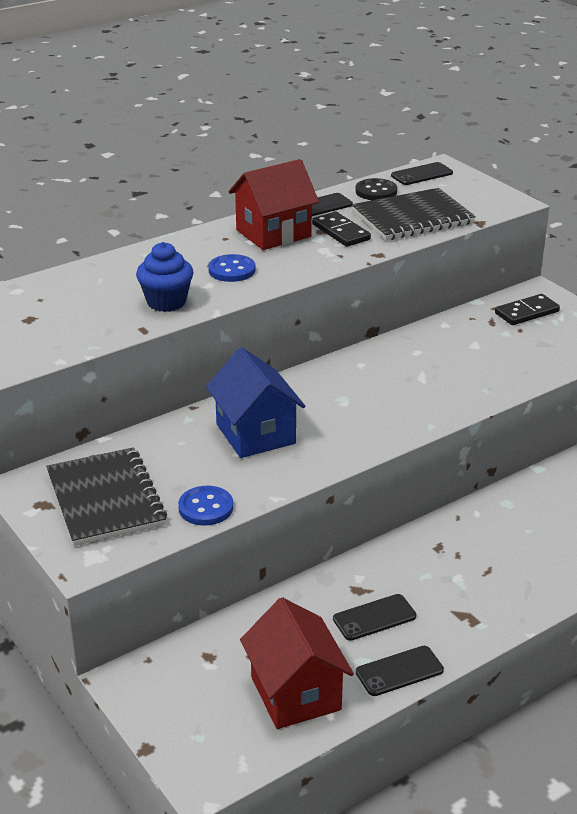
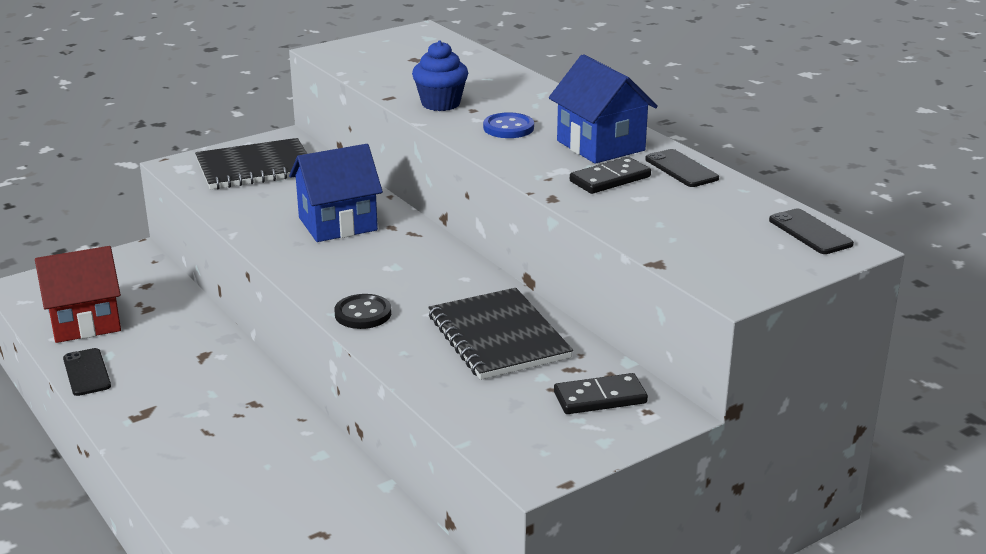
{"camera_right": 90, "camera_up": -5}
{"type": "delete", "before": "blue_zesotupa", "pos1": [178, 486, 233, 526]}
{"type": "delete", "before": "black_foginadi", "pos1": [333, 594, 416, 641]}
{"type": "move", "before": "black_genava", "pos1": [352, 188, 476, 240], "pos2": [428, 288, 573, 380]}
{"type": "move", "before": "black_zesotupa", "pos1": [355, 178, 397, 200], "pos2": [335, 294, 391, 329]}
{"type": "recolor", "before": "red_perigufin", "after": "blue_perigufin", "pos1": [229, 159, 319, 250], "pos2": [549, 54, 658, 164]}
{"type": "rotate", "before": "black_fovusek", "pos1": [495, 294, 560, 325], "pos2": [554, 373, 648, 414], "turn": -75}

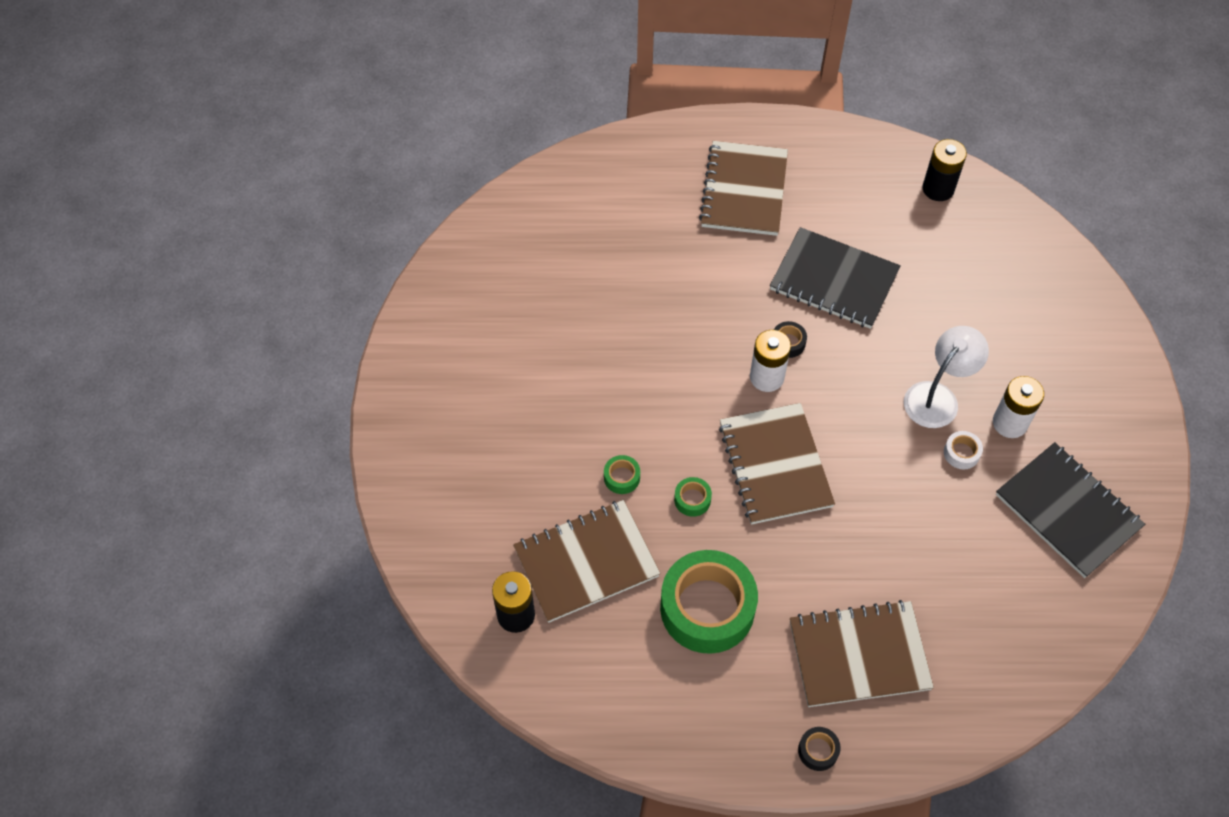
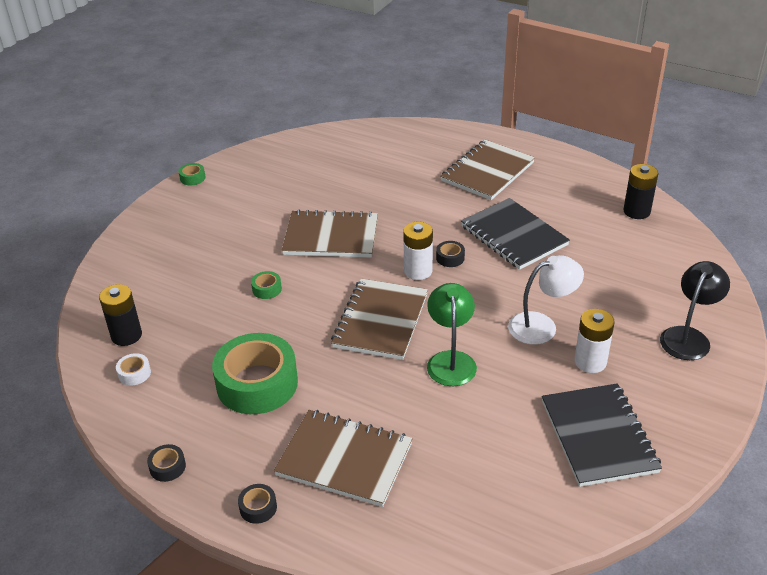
{"camera_right": 30, "camera_up": -20}
{"type": "insert", "after": "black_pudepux", "pos2": [147, 444, 186, 482]}
{"type": "insert", "after": "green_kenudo", "pos2": [427, 283, 477, 386]}
{"type": "insert", "after": "black_kenudo", "pos2": [660, 261, 730, 360]}
{"type": "move", "before": "brown_genava", "pos1": [513, 500, 660, 623], "pos2": [282, 210, 378, 258]}
{"type": "move", "before": "green_pudepux", "pos1": [674, 477, 712, 517], "pos2": [179, 163, 206, 185]}
{"type": "move", "before": "white_pudepux", "pos1": [944, 431, 983, 469], "pos2": [116, 353, 151, 385]}

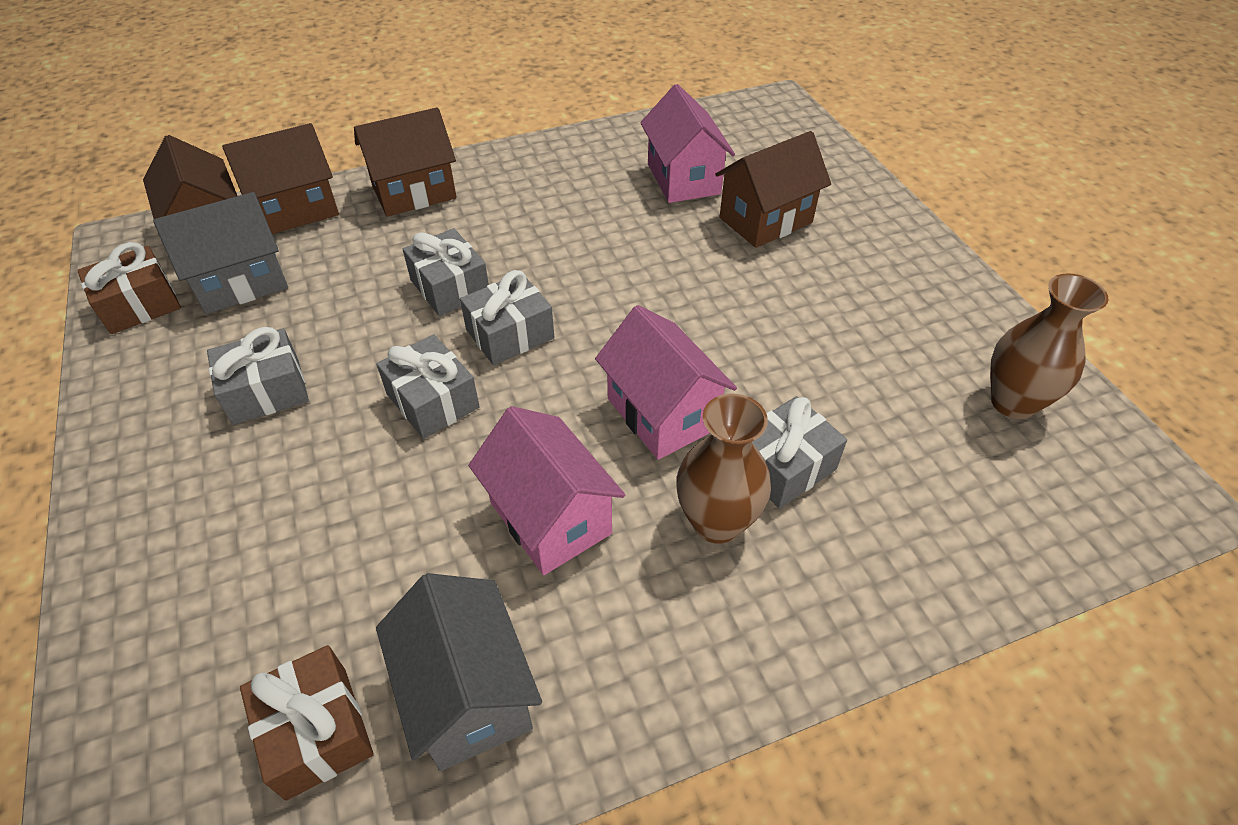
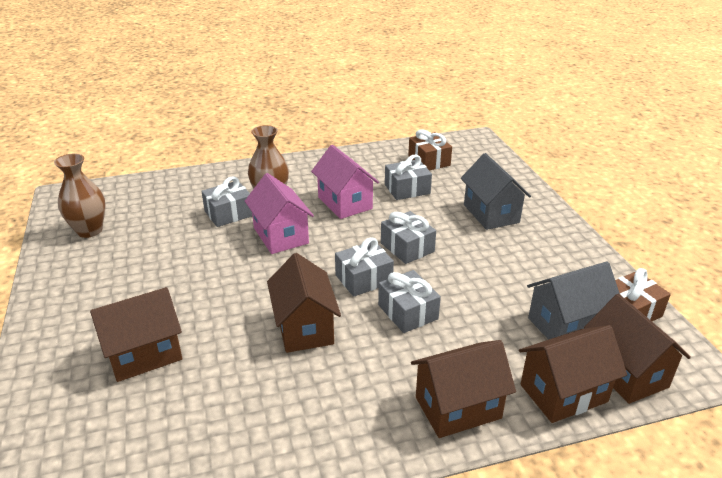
{"camera_right": -175, "camera_up": -15}
{"type": "delete", "before": "pink_perigufin", "pos1": [640, 84, 735, 203]}
{"type": "insert", "after": "brown_perigufin", "pos2": [267, 253, 341, 353]}
{"type": "move", "before": "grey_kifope", "pos1": [207, 327, 309, 425], "pos2": [385, 155, 432, 200]}
{"type": "move", "before": "grey_perigufin", "pos1": [376, 573, 542, 771], "pos2": [461, 153, 531, 230]}

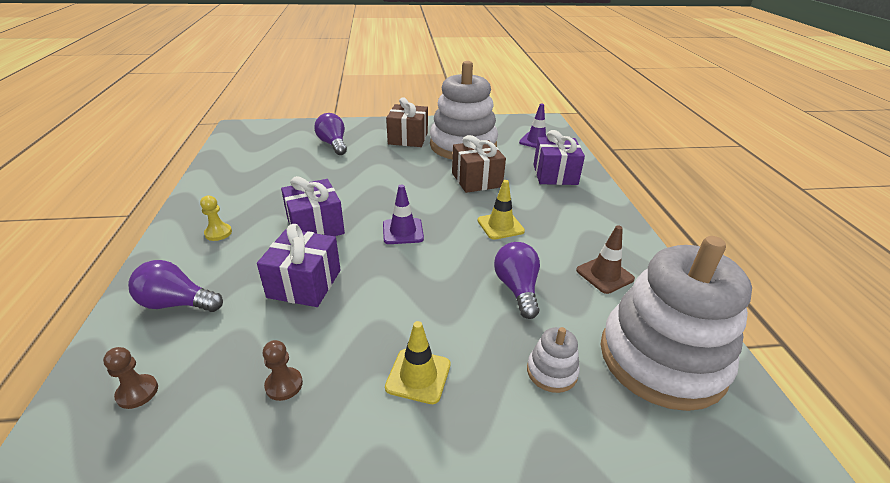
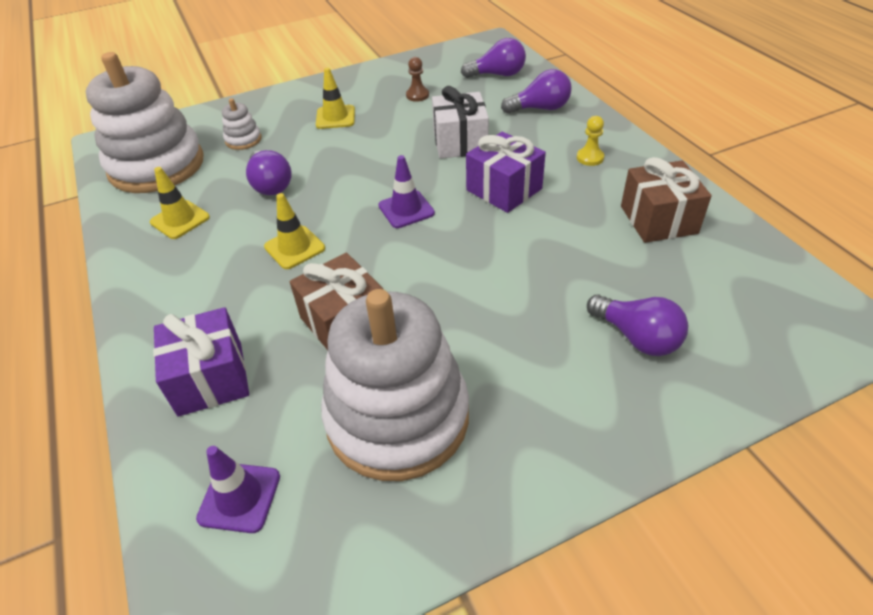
{"camera_right": 165, "camera_up": 10}
{"type": "move", "before": "brown_kifope", "pos1": [386, 97, 428, 147], "pos2": [621, 157, 712, 243]}
{"type": "replace", "before": "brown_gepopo", "after": "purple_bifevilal", "pos1": [103, 347, 158, 409], "pos2": [461, 38, 526, 78]}
{"type": "recolor", "before": "purple_kifope", "after": "white_kifope", "pos1": [257, 224, 341, 307], "pos2": [432, 86, 489, 159]}
{"type": "recolor", "before": "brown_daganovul", "after": "yellow_daganovul", "pos1": [576, 225, 635, 294], "pos2": [150, 167, 210, 239]}

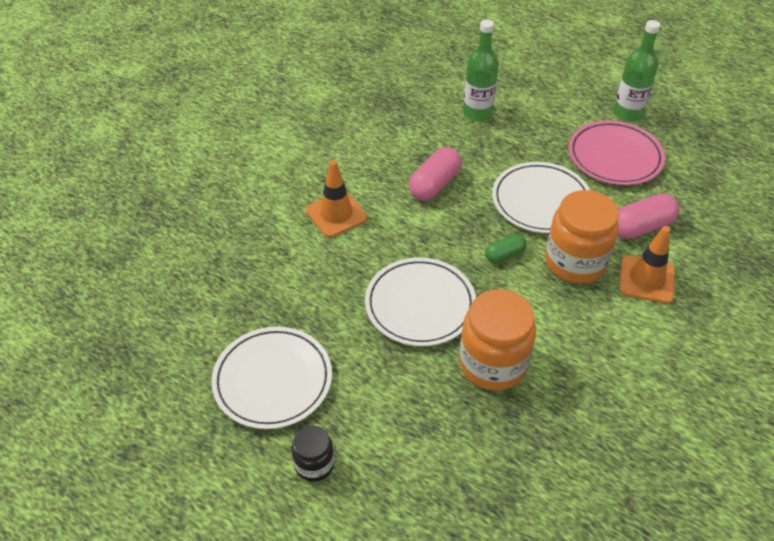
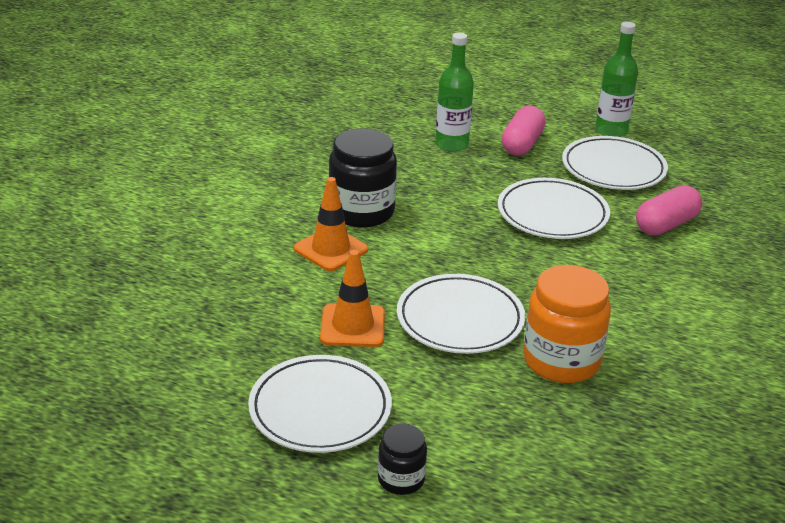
{"camera_right": -15, "camera_up": -15}
{"type": "delete", "before": "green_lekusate", "pos1": [485, 234, 526, 263]}
{"type": "delete", "before": "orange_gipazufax", "pos1": [545, 190, 619, 284]}
{"type": "insert", "after": "black_gipazufax", "pos2": [329, 128, 397, 227]}
{"type": "move", "before": "pink_lekusate", "pos1": [408, 147, 461, 201], "pos2": [501, 106, 546, 155]}
{"type": "move", "before": "orange_daganovul", "pos1": [619, 226, 675, 304], "pos2": [320, 250, 385, 347]}
{"type": "recolor", "before": "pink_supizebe", "after": "white_supizebe", "pos1": [568, 120, 665, 185], "pos2": [562, 136, 668, 190]}

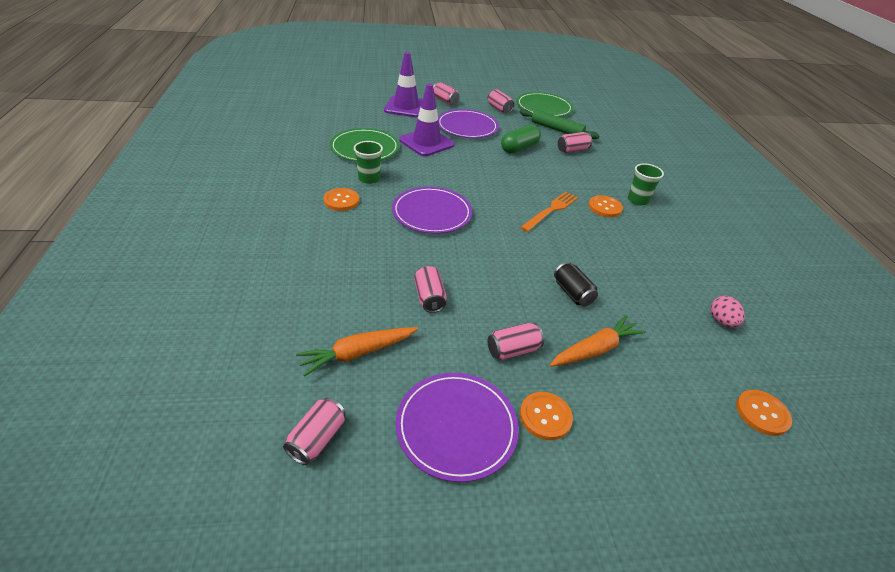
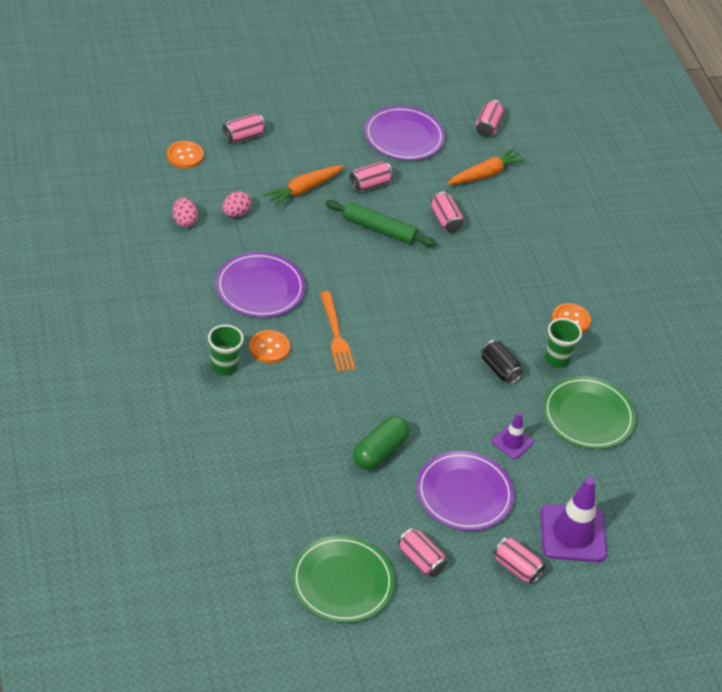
{"camera_right": 170, "camera_up": 5}
{"type": "delete", "before": "orange_zesotupa", "pos1": [520, 392, 573, 440]}
{"type": "insert", "after": "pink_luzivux", "pos2": [223, 191, 251, 217]}
{"type": "move", "before": "purple_supizebe", "pos1": [392, 187, 472, 234], "pos2": [216, 252, 305, 317]}
{"type": "move", "before": "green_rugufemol", "pos1": [520, 109, 600, 139], "pos2": [325, 200, 436, 247]}
{"type": "move", "before": "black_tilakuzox", "pos1": [554, 262, 598, 307], "pos2": [481, 340, 524, 384]}
{"type": "move", "before": "pink_tilakuzox", "pos1": [558, 132, 592, 153], "pos2": [223, 113, 266, 143]}
{"type": "rotate", "before": "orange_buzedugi", "pos1": [520, 192, 578, 232], "pos2": [320, 291, 355, 372], "turn": -45}
{"type": "resize", "before": "purple_daganovul", "pos1": [399, 83, 454, 156], "pos2": [492, 412, 534, 459], "scale": 0.53}

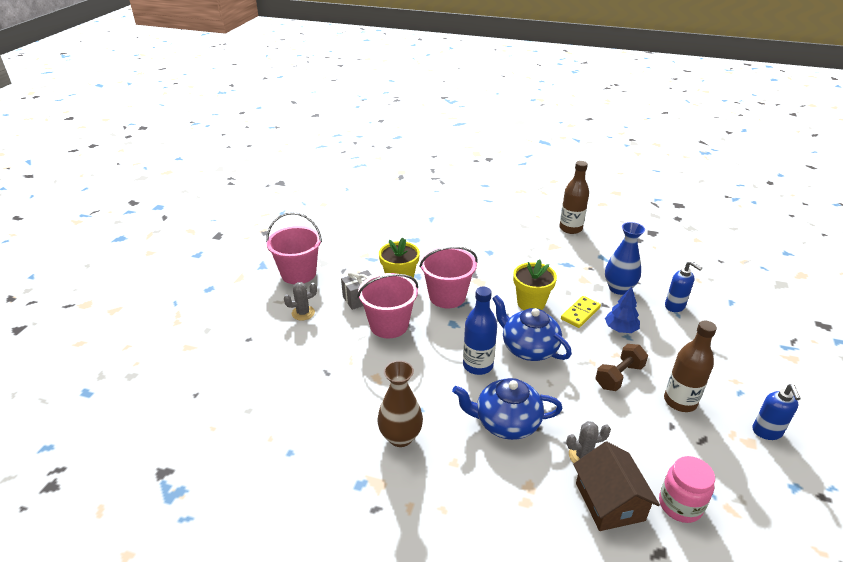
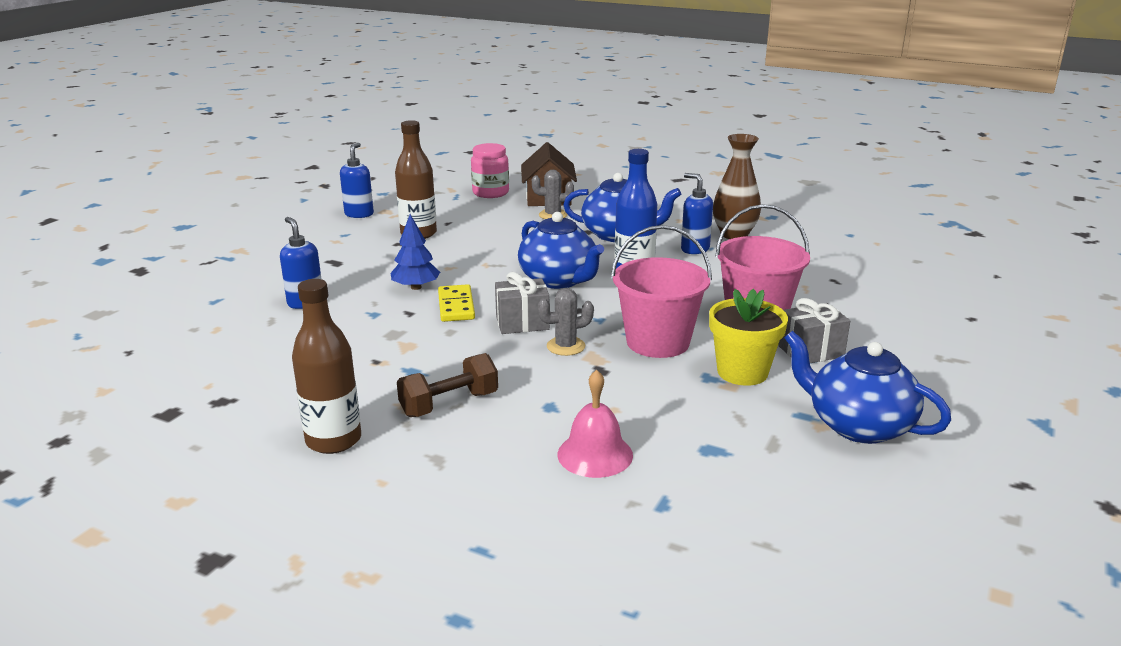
{"camera_right": -170, "camera_up": -10}
{"type": "delete", "before": "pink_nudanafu", "pos1": [266, 212, 322, 284]}
{"type": "delete", "before": "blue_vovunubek", "pos1": [605, 222, 645, 295]}
{"type": "insert", "after": "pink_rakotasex", "pos2": [557, 370, 633, 478]}
{"type": "insert", "after": "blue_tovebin", "pos2": [681, 173, 713, 254]}
{"type": "insert", "after": "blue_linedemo", "pos2": [784, 331, 951, 444]}
{"type": "move", "before": "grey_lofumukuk", "pos1": [284, 282, 317, 320], "pos2": [538, 288, 594, 356]}
{"type": "move", "before": "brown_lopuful", "pos1": [596, 344, 648, 391], "pos2": [397, 353, 498, 417]}
{"type": "replace", "before": "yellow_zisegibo", "after": "grey_kifope", "pos1": [513, 260, 557, 310], "pos2": [495, 272, 550, 334]}
{"type": "rotate", "before": "yellow_fovusek", "pos1": [561, 296, 601, 328], "pos2": [438, 284, 475, 322], "turn": -60}

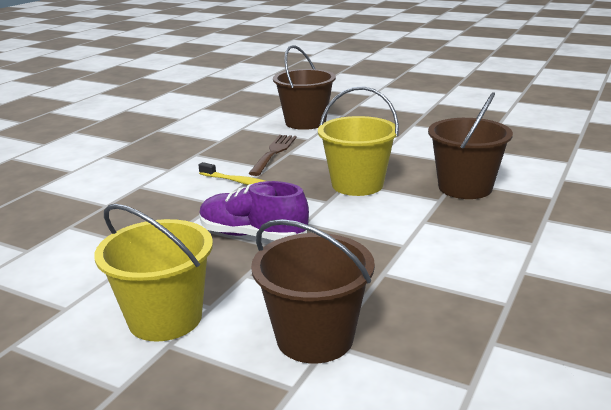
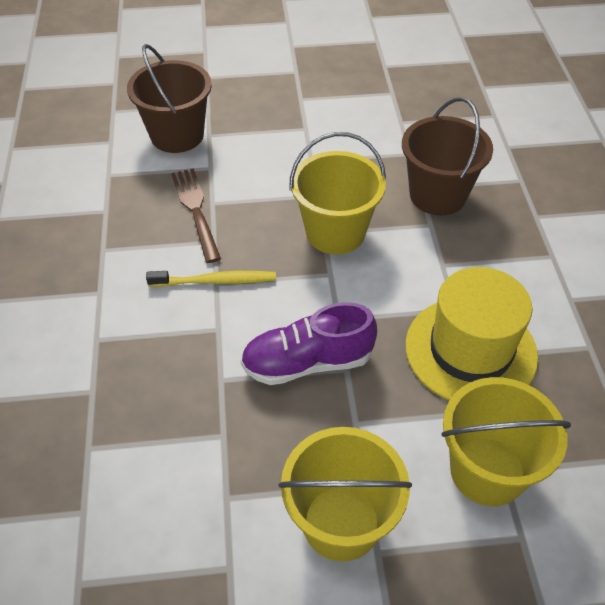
{"camera_right": -35, "camera_up": 25}
{"type": "insert", "after": "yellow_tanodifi", "pos2": [405, 267, 538, 401]}
{"type": "recolor", "before": "brown_nudanafu", "after": "yellow_nudanafu", "pos1": [251, 219, 375, 363], "pos2": [441, 377, 571, 506]}

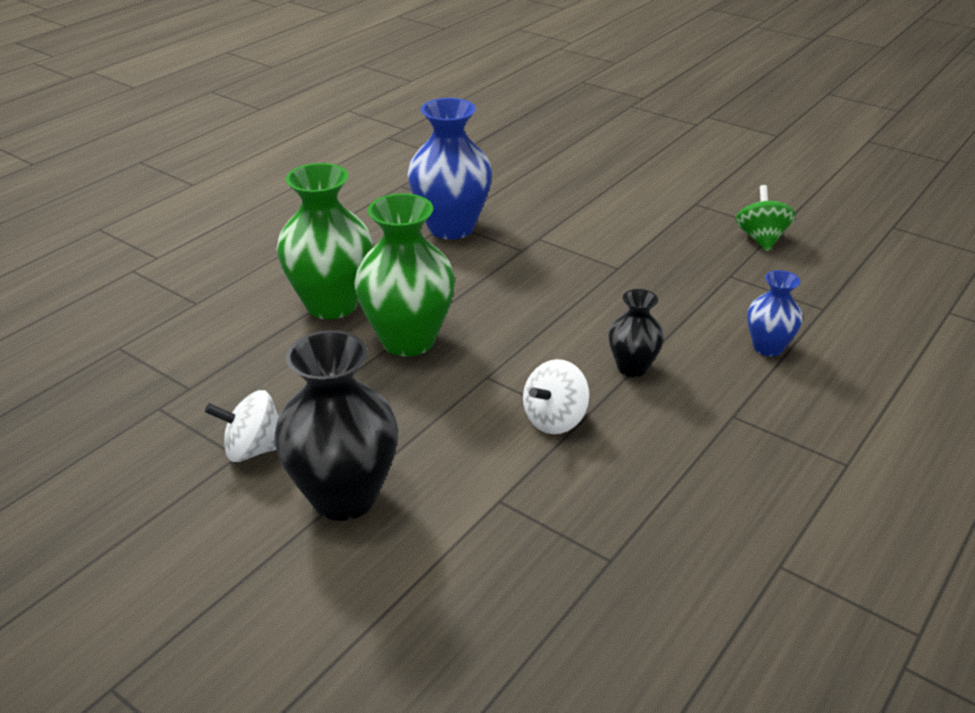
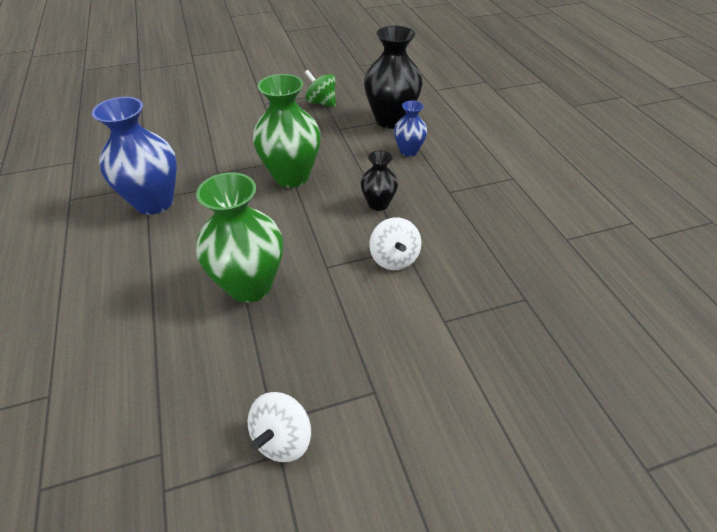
{"camera_right": -55, "camera_up": 10}
{"type": "move", "before": "black_vovunubek", "pos1": [274, 330, 398, 521], "pos2": [364, 26, 423, 129]}
{"type": "move", "before": "green_vovunubek", "pos1": [277, 163, 373, 319], "pos2": [253, 74, 321, 188]}

